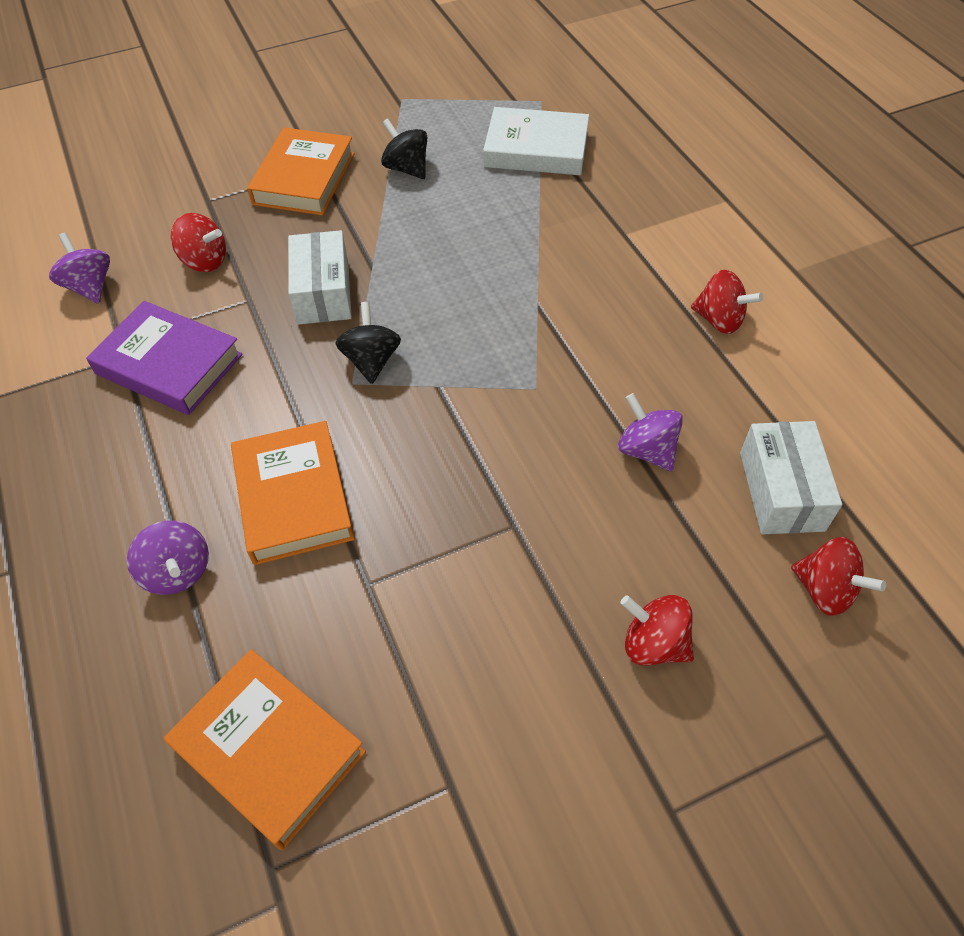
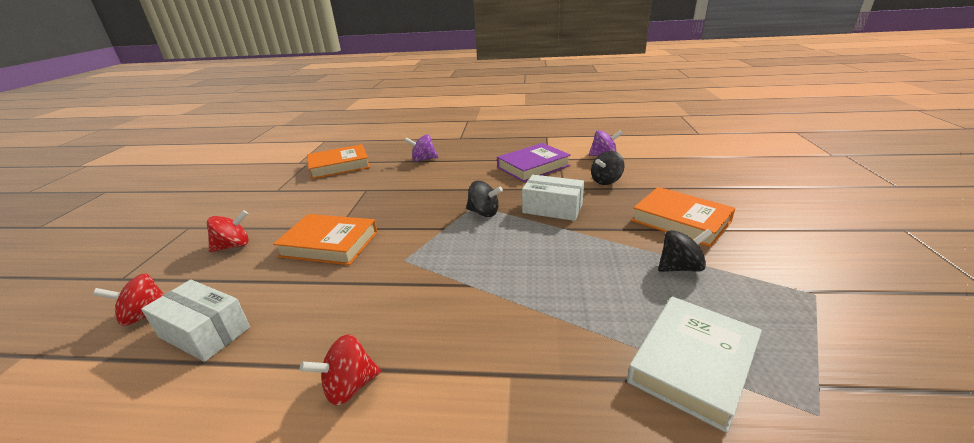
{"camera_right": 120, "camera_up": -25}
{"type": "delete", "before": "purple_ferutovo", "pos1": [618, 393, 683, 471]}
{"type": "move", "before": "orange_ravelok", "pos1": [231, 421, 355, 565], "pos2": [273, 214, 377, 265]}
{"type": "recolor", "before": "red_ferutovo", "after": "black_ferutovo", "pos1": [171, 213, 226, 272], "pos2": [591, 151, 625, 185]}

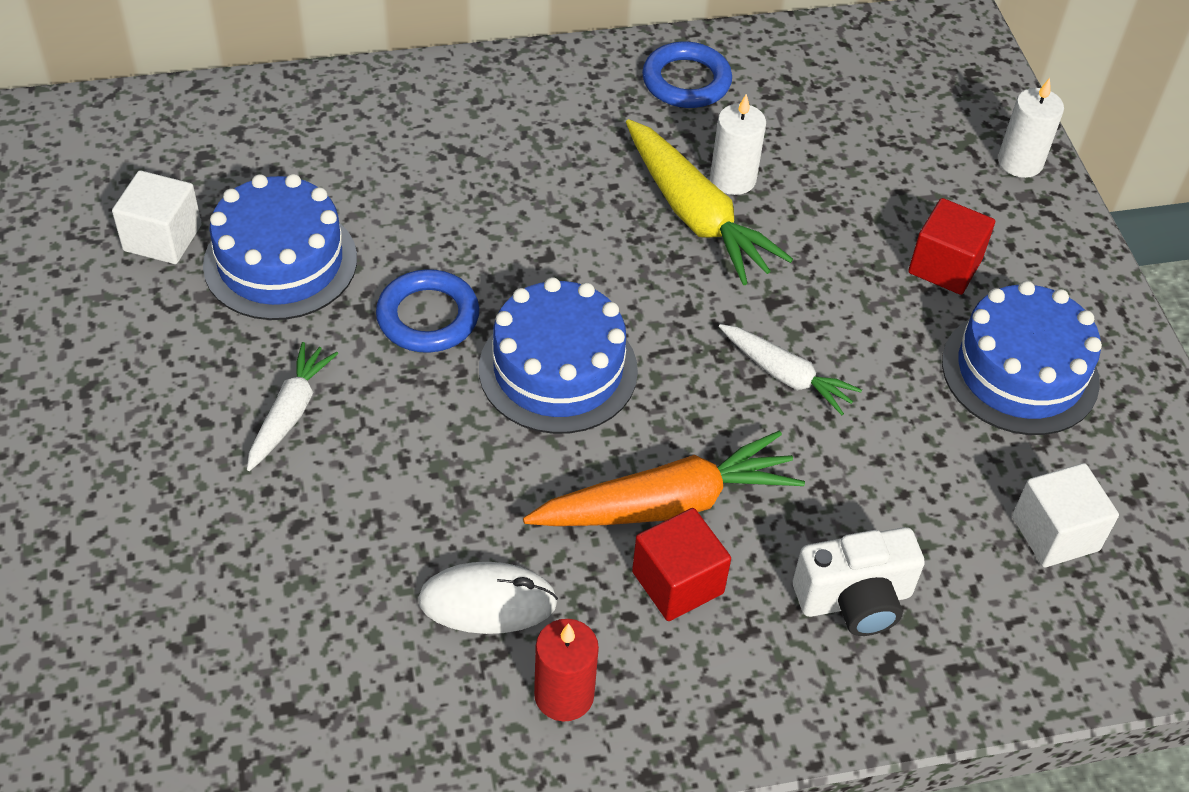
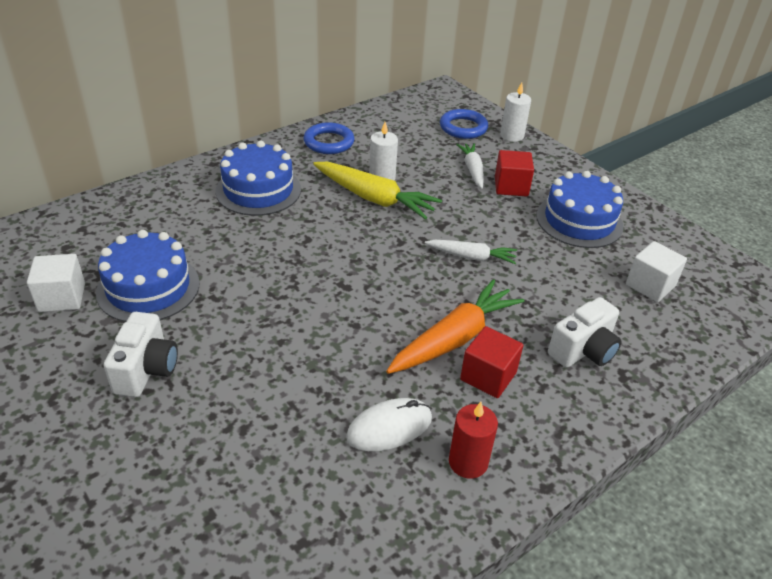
{"camera_right": -25, "camera_up": -10}
{"type": "insert", "after": "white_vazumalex", "pos2": [104, 312, 178, 397]}
{"type": "move", "before": "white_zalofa", "pos1": [247, 342, 338, 471], "pos2": [456, 143, 484, 189]}
{"type": "move", "before": "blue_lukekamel", "pos1": [376, 269, 480, 353], "pos2": [440, 109, 488, 139]}
{"type": "move", "before": "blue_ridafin", "pos1": [479, 277, 638, 434], "pos2": [215, 141, 301, 216]}

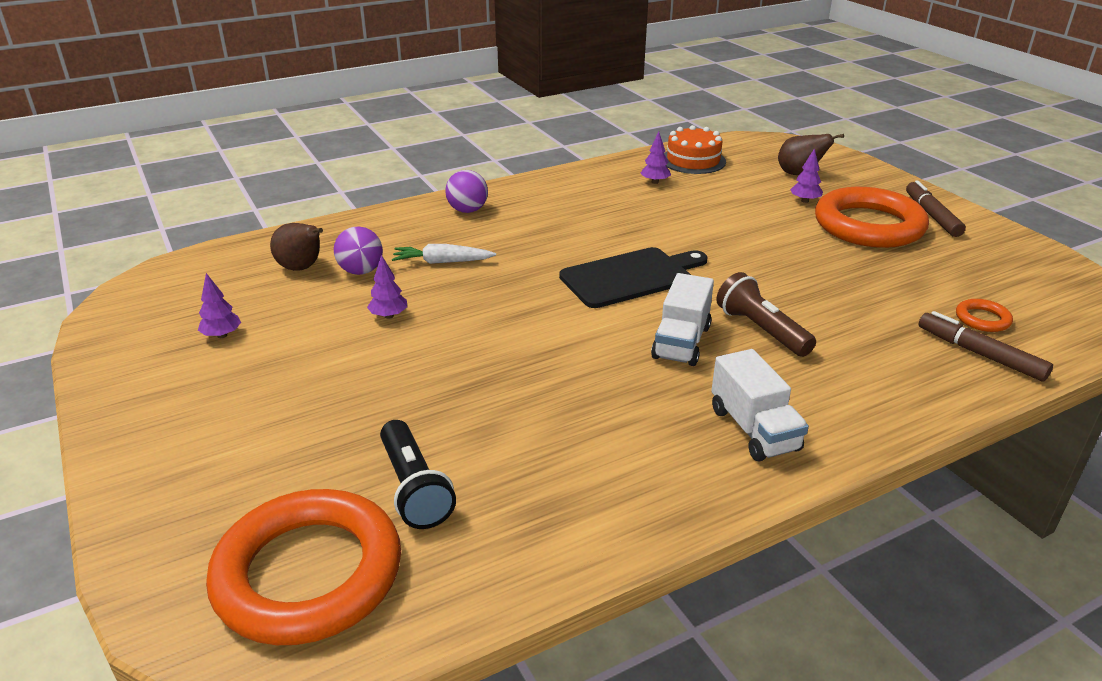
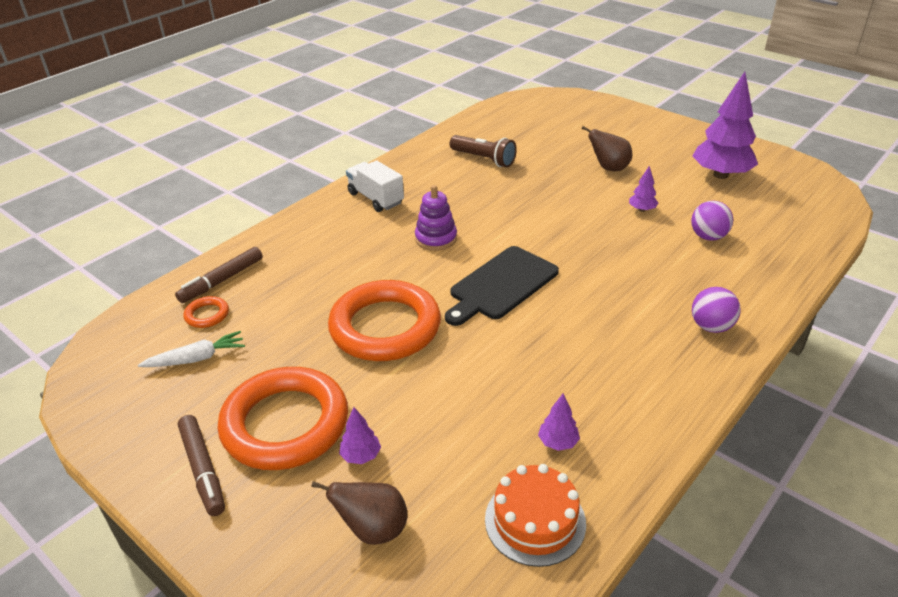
{"camera_right": 160, "camera_up": 5}
{"type": "delete", "before": "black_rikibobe", "pos1": [380, 420, 456, 529]}
{"type": "move", "before": "orange_lukekamel", "pos1": [206, 489, 401, 645], "pos2": [328, 280, 441, 361]}
{"type": "move", "before": "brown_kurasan", "pos1": [270, 223, 323, 270], "pos2": [581, 126, 632, 171]}
{"type": "move", "before": "white_zalofa", "pos1": [392, 244, 496, 264], "pos2": [138, 331, 245, 367]}
{"type": "move", "before": "brown_rikibobe", "pos1": [716, 272, 816, 357], "pos2": [450, 135, 517, 167]}
{"type": "replace", "before": "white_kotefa", "after": "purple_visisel", "pos1": [651, 273, 714, 366], "pos2": [415, 185, 457, 251]}
{"type": "rotate", "before": "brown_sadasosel", "pos1": [918, 311, 1053, 382], "pos2": [175, 247, 263, 303], "turn": 105}
{"type": "resize", "before": "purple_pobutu", "pos1": [198, 273, 241, 338], "pos2": [692, 72, 758, 179], "scale": 2.28}

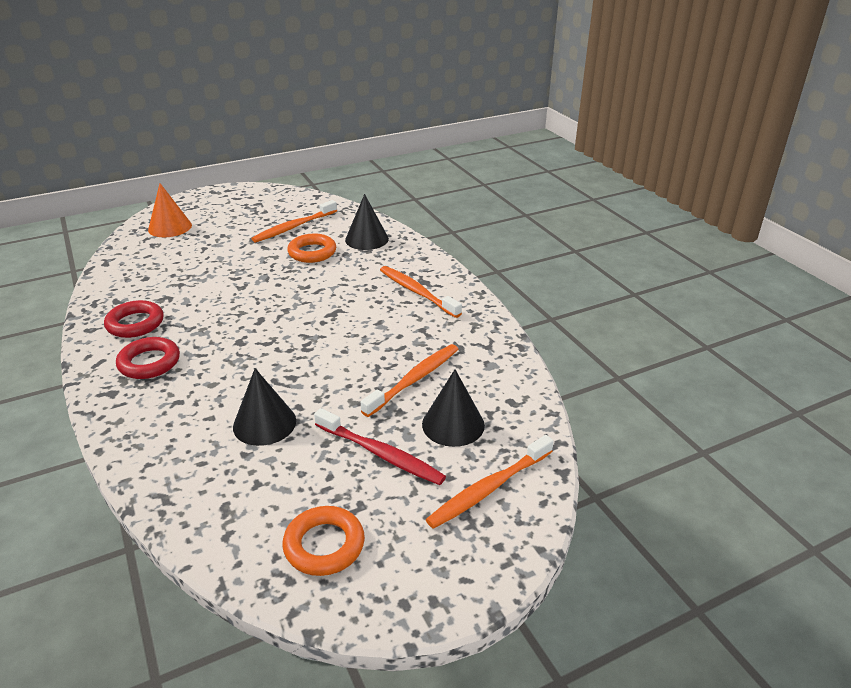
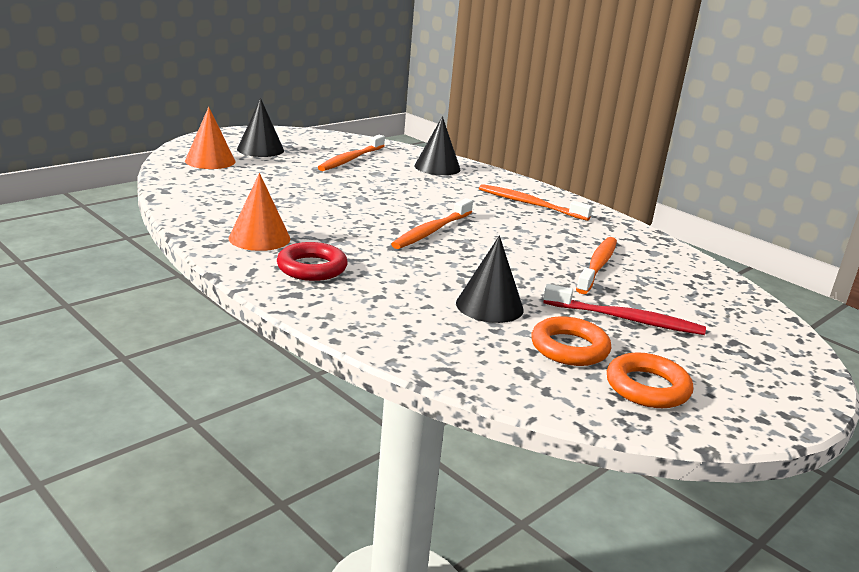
{"camera_right": -20, "camera_up": -10}
{"type": "move", "before": "orange_lukekamel", "pos1": [287, 234, 336, 263], "pos2": [531, 316, 611, 366]}
{"type": "move", "before": "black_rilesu", "pos1": [422, 369, 485, 447], "pos2": [237, 98, 284, 157]}
{"type": "move", "before": "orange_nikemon", "pos1": [426, 435, 554, 529], "pos2": [391, 198, 473, 249]}
{"type": "replace", "before": "red_lukekamel", "after": "orange_rilesu", "pos1": [104, 300, 164, 338], "pos2": [229, 173, 290, 251]}

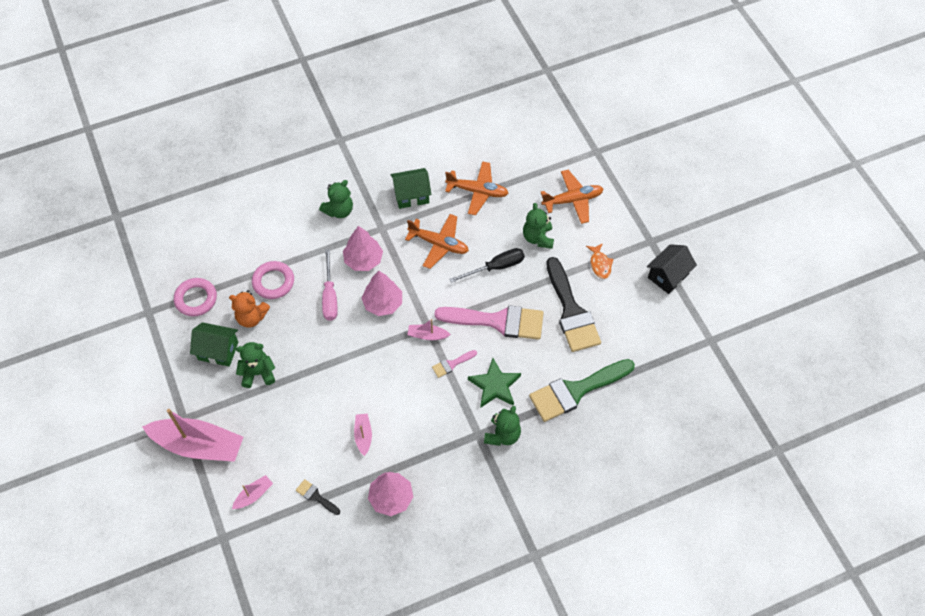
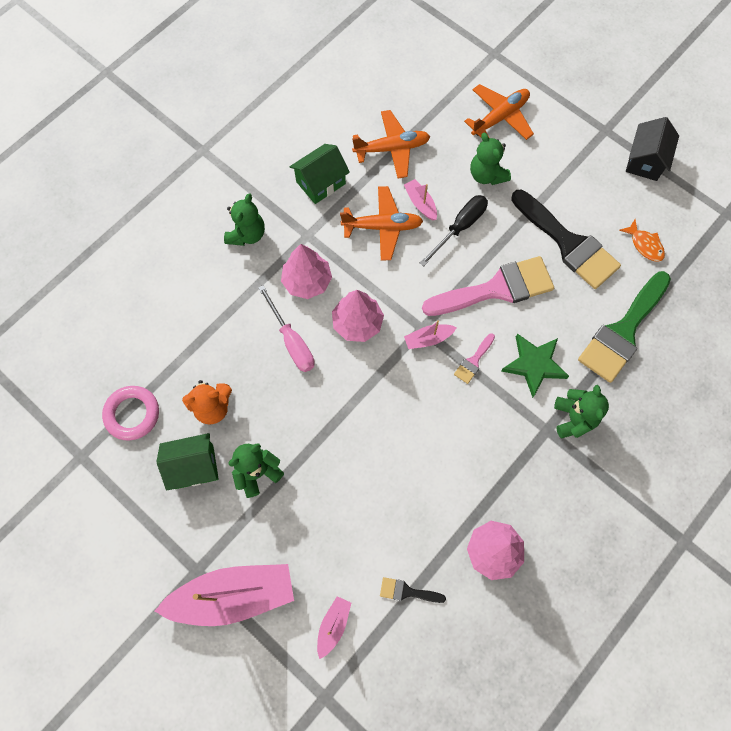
{"camera_right": -25, "camera_up": 10}
{"type": "delete", "before": "pink_lukekamel", "pos1": [252, 261, 294, 299]}
{"type": "move", "before": "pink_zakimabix", "pos1": [354, 413, 372, 456], "pos2": [404, 179, 437, 220]}
{"type": "move", "before": "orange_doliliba", "pos1": [586, 243, 613, 279], "pos2": [619, 219, 665, 262]}

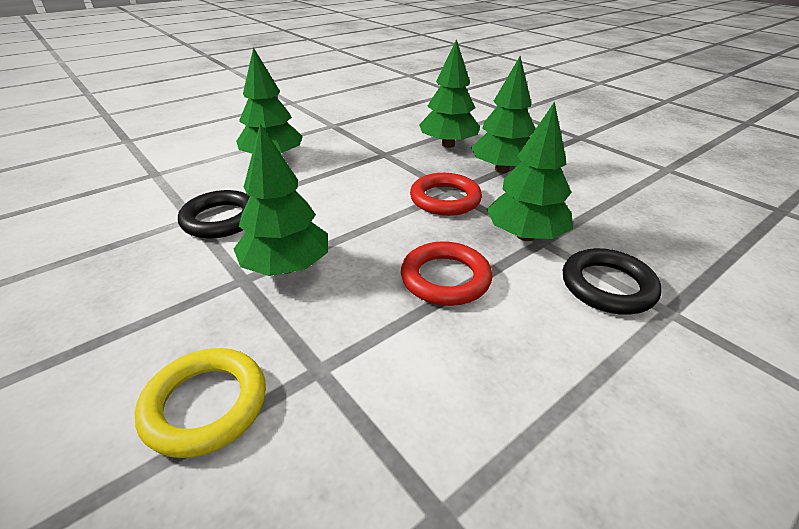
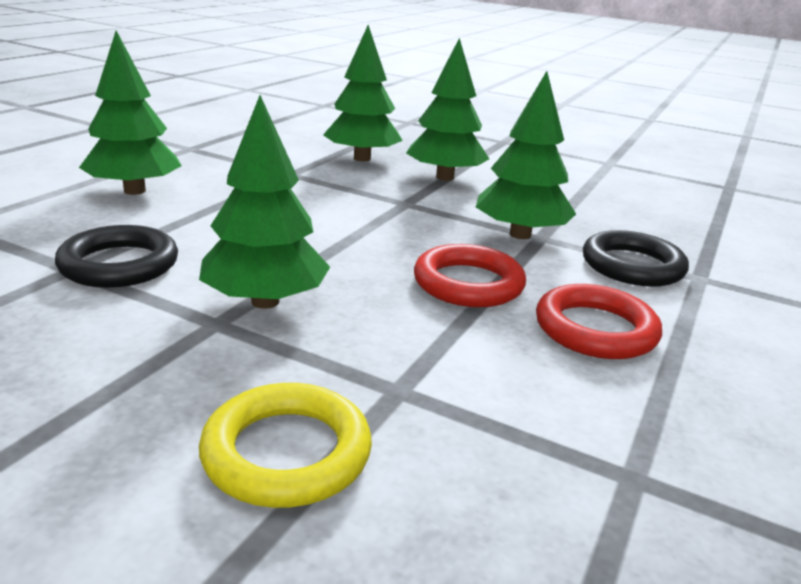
{"camera_right": -25, "camera_up": -10}
{"type": "move", "before": "red_lukekamel", "pos1": [410, 173, 482, 216], "pos2": [536, 284, 662, 359]}

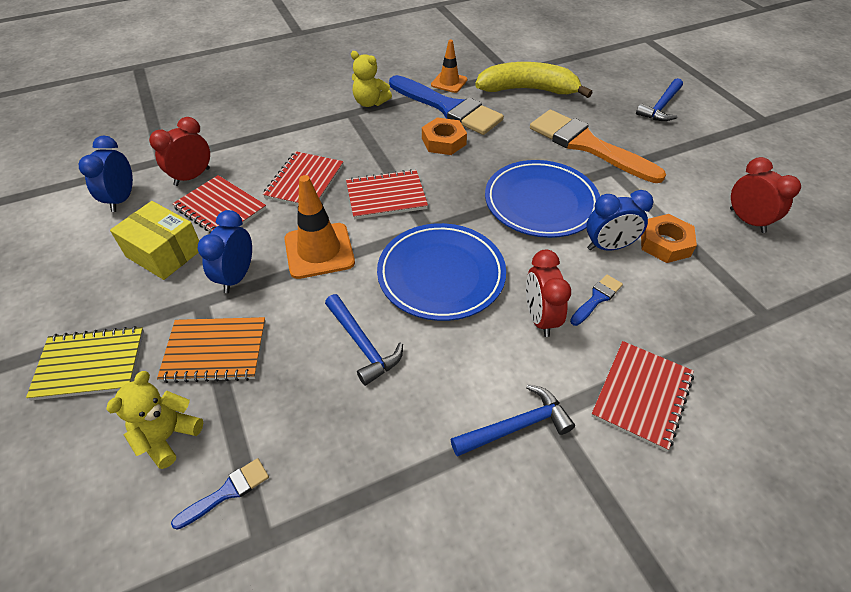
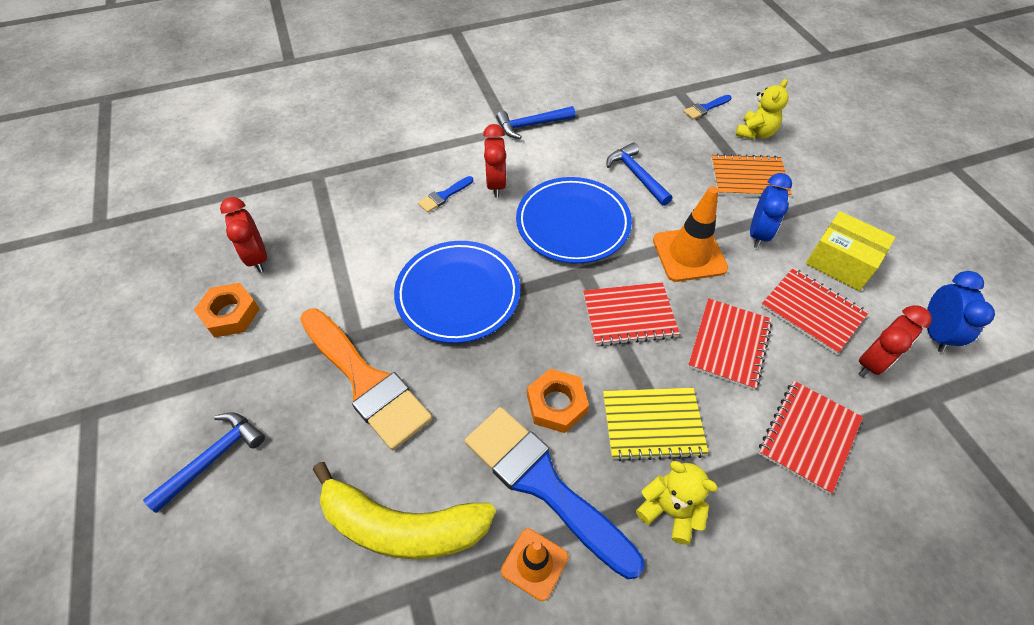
{"camera_right": -175, "camera_up": 5}
{"type": "delete", "before": "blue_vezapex", "pos1": [586, 190, 653, 251]}
{"type": "move", "before": "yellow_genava", "pos1": [26, 326, 144, 400], "pos2": [603, 388, 709, 461]}
{"type": "move", "before": "red_genava", "pos1": [591, 341, 694, 451], "pos2": [758, 381, 863, 494]}
{"type": "move", "before": "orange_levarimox", "pos1": [641, 214, 697, 263], "pos2": [194, 283, 260, 338]}

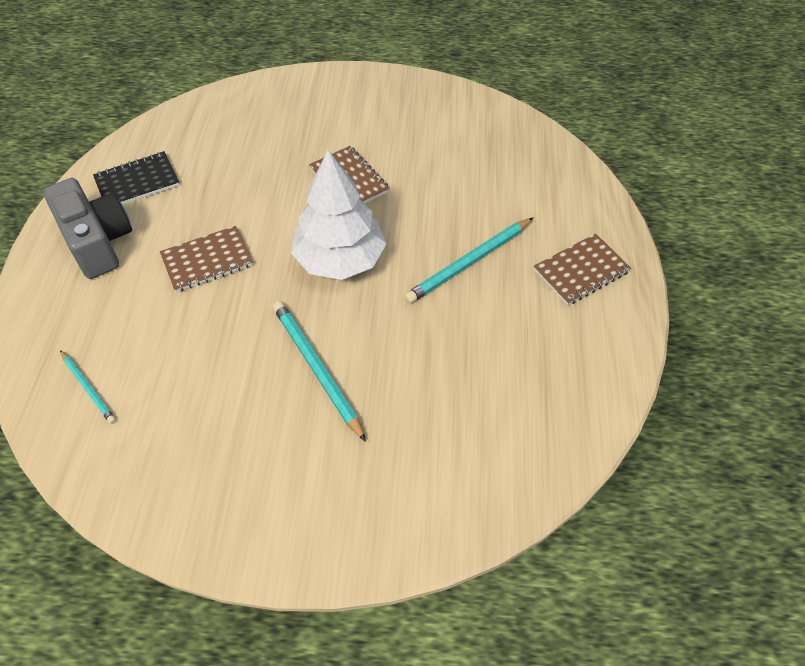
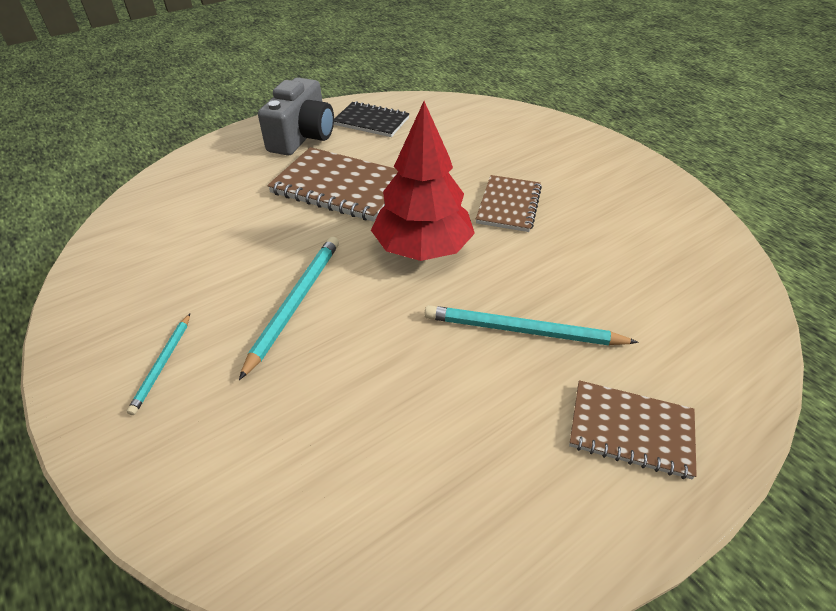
{"camera_right": 50, "camera_up": -10}
{"type": "move", "before": "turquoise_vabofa", "pos1": [60, 350, 116, 424], "pos2": [127, 314, 190, 415]}
{"type": "recolor", "before": "white_pobutu", "after": "red_pobutu", "pos1": [291, 150, 386, 280], "pos2": [371, 101, 475, 261]}
{"type": "resize", "before": "brown_genava", "pos1": [160, 226, 253, 292], "pos2": [267, 147, 398, 222], "scale": 1.55}

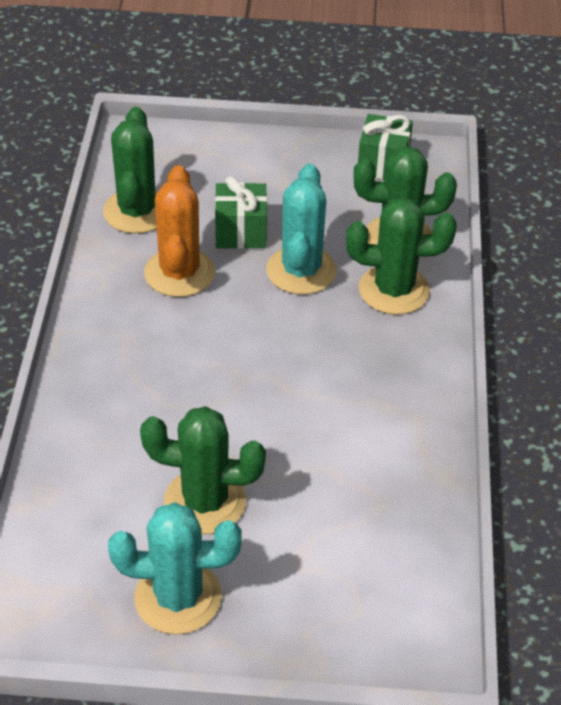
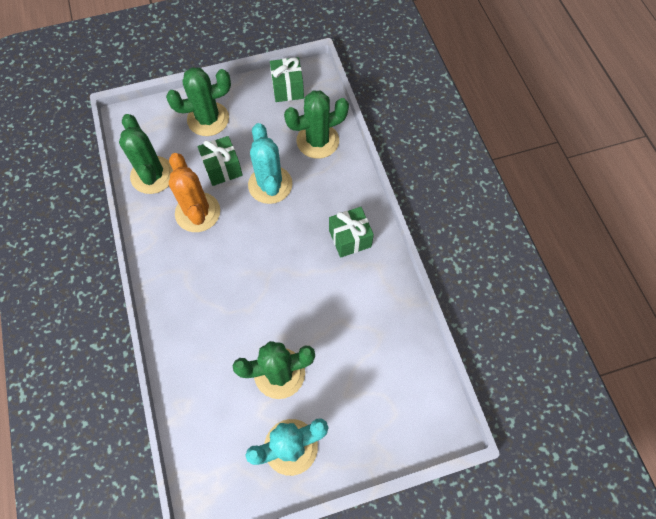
{"camera_right": -20, "camera_up": 20}
{"type": "insert", "after": "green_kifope", "pos2": [329, 207, 374, 258]}
{"type": "move", "before": "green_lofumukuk", "pos1": [346, 197, 457, 315], "pos2": [166, 67, 231, 136]}

